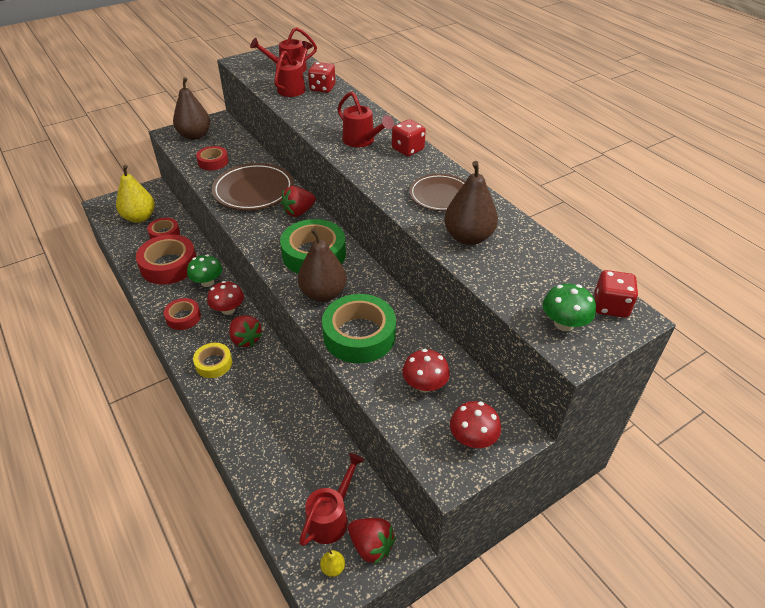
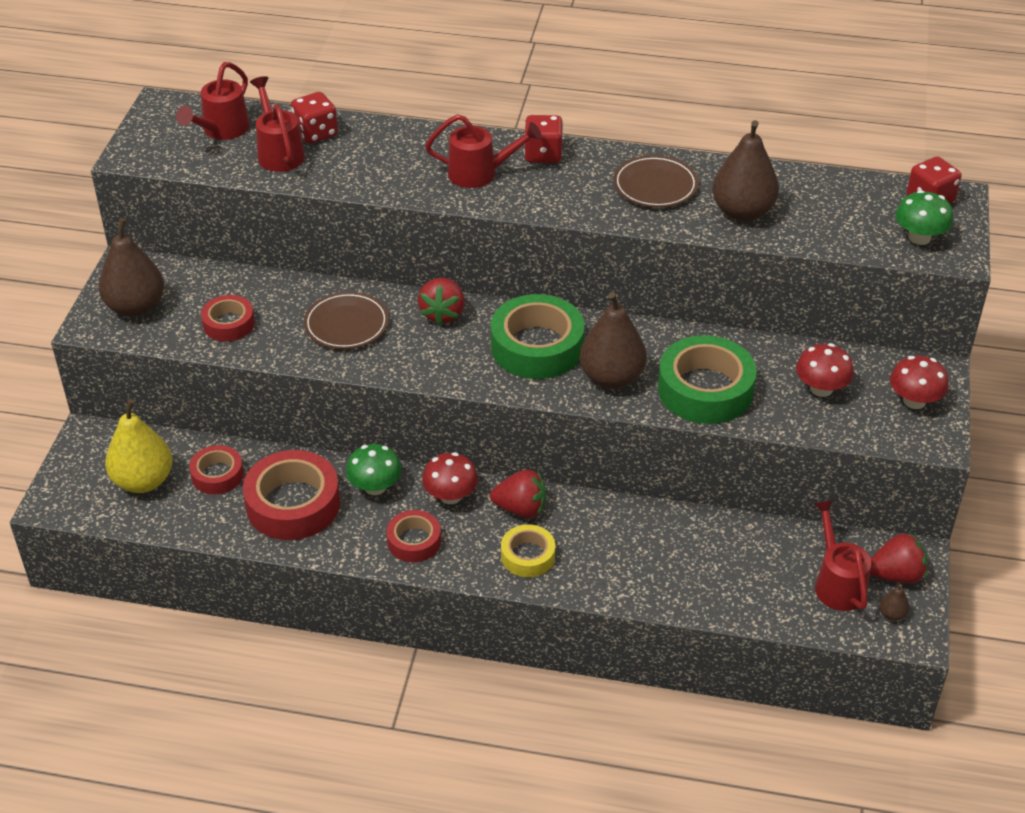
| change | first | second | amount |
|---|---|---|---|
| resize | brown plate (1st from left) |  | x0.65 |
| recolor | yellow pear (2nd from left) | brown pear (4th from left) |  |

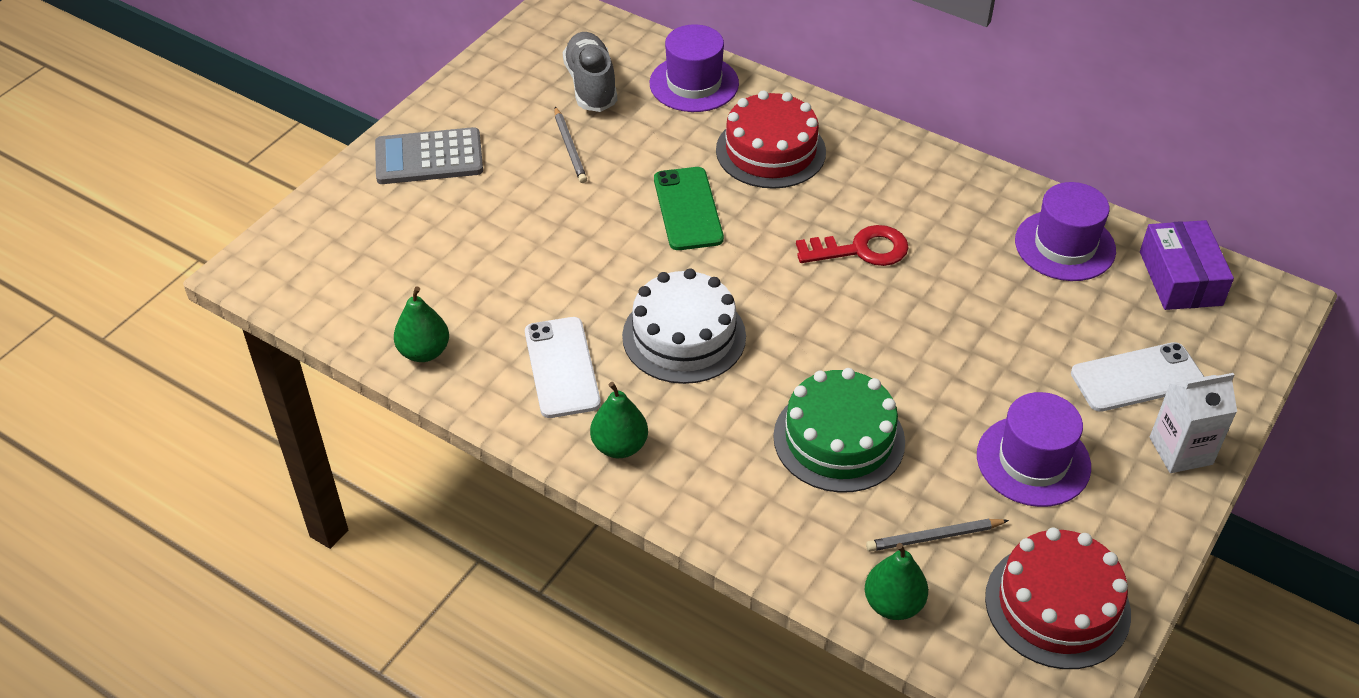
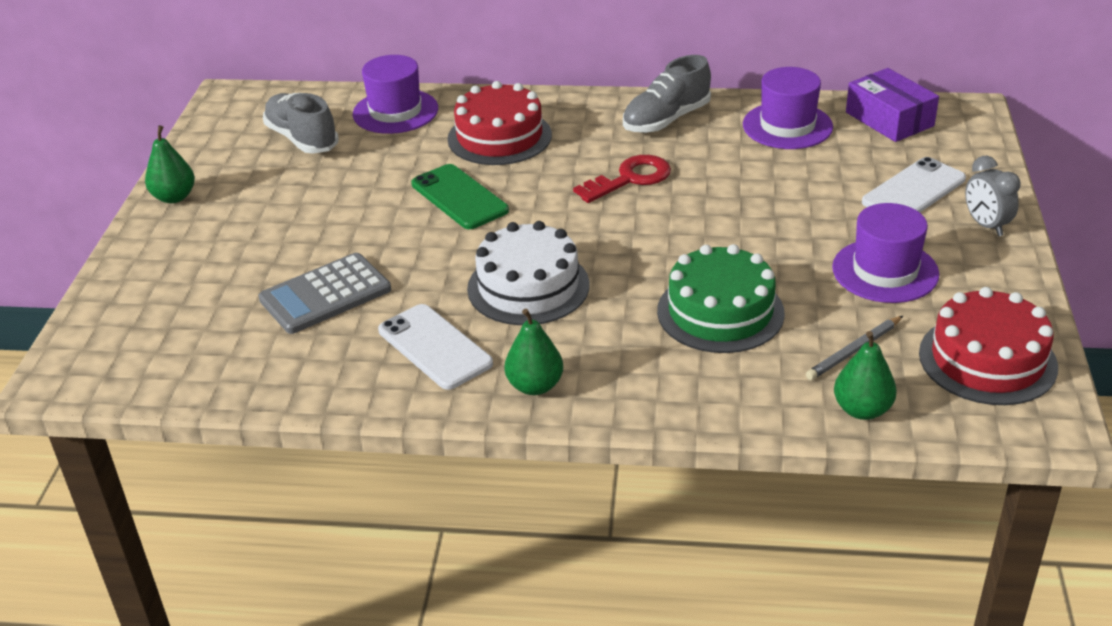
| change | first | second | amount |
|---|---|---|---|
| delete | grey pencil (1st from left) |  |  |
| move | grey calculator |  |  |
| move | green pear (1st from left) |  |  |
| replace | white carton | grey clock |  |
| insert |  | grey shoe (2nd from left) |  |

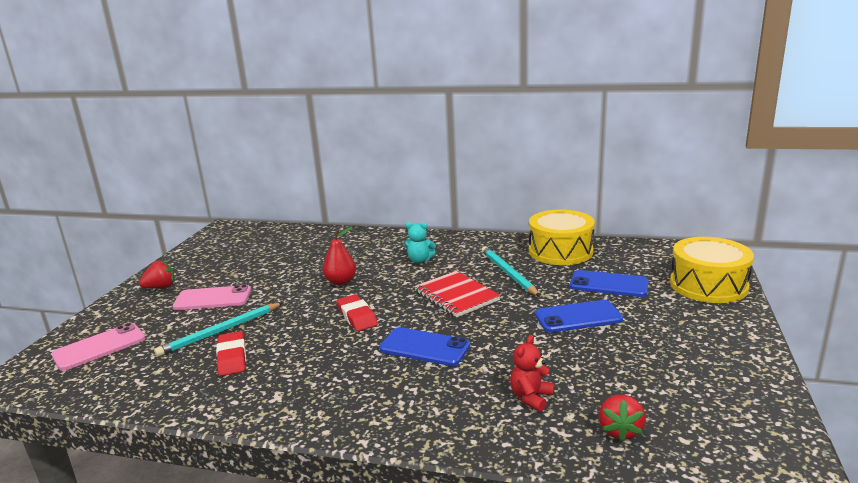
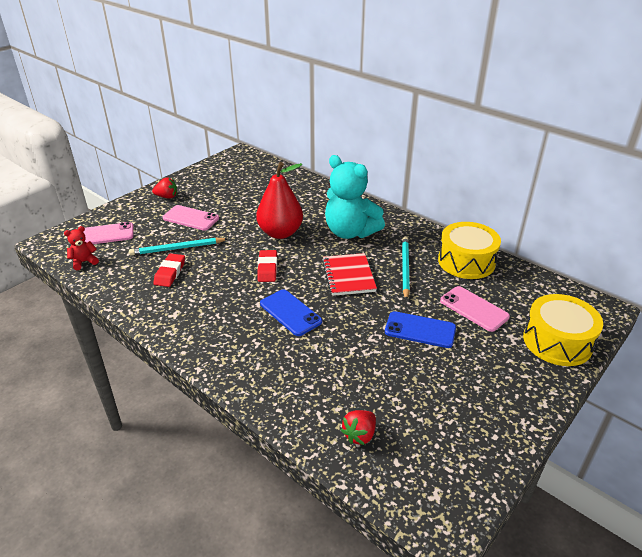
| change | first | second | amount |
|---|---|---|---|
| resize | turquoise teddy bear |  | x2.31 |
| resize | red pear |  | x1.75 |
| recolor | blue phone (3rd from left) | pink phone (3rd from left) |  |
| move | red teddy bear |  |  |

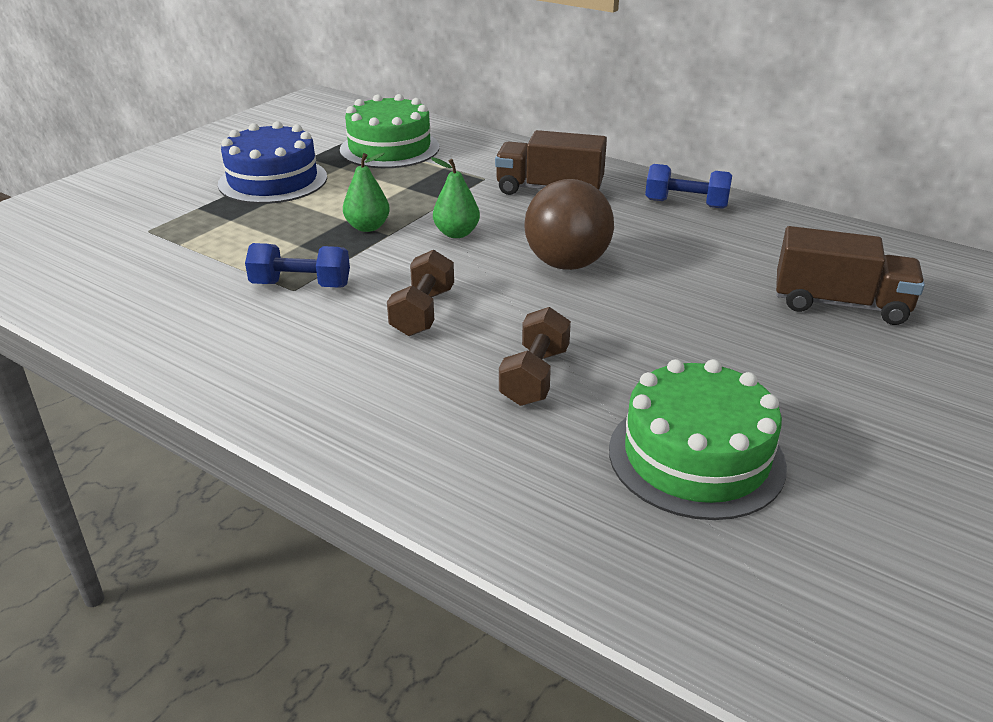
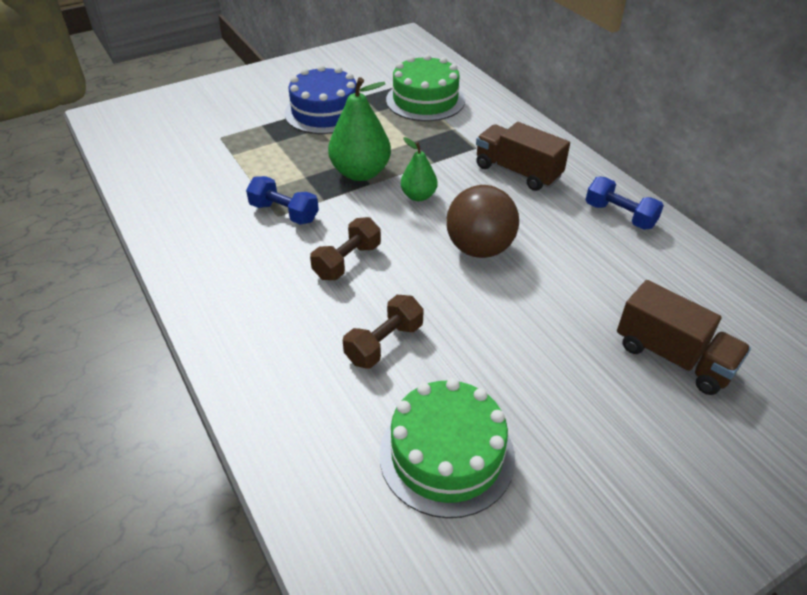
| change | first | second | amount |
|---|---|---|---|
| resize | green pear (1st from left) |  | x1.74 |

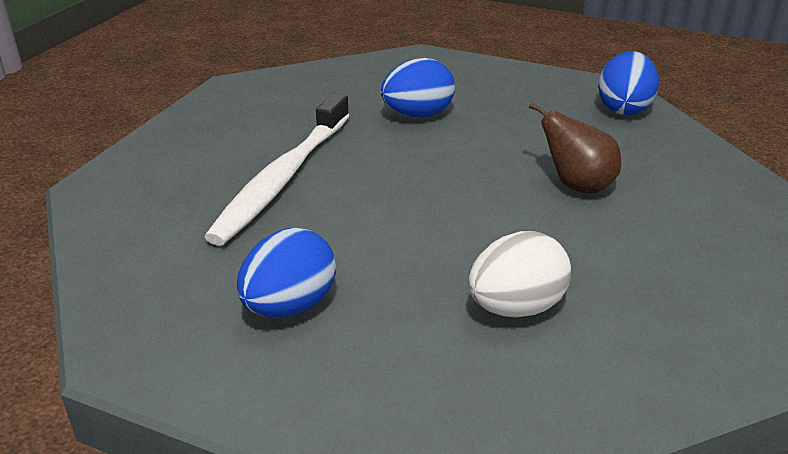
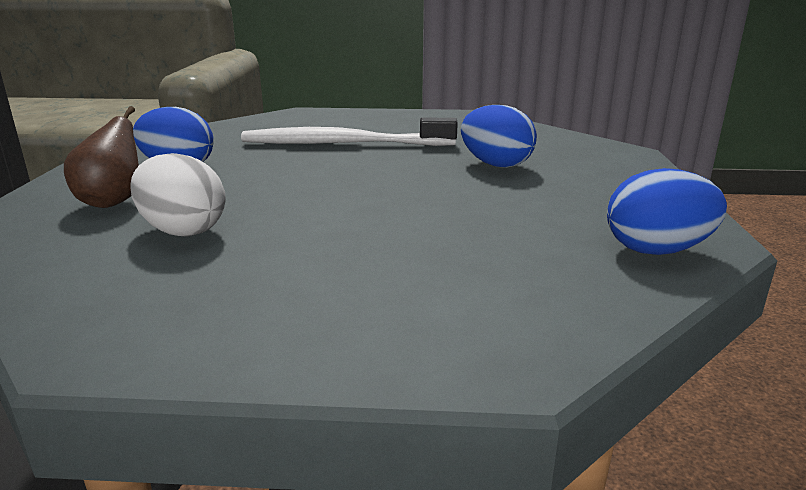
| change | first | second | amount |
|---|---|---|---|
| move | brown pear |  |  |

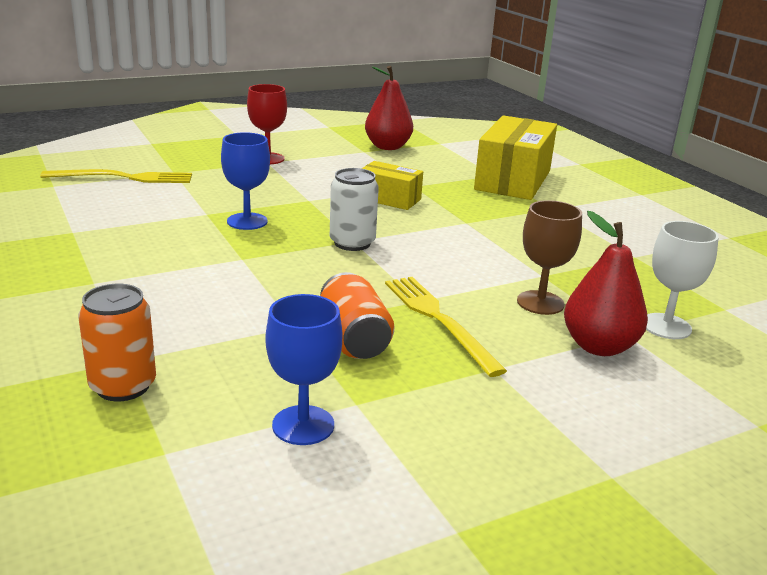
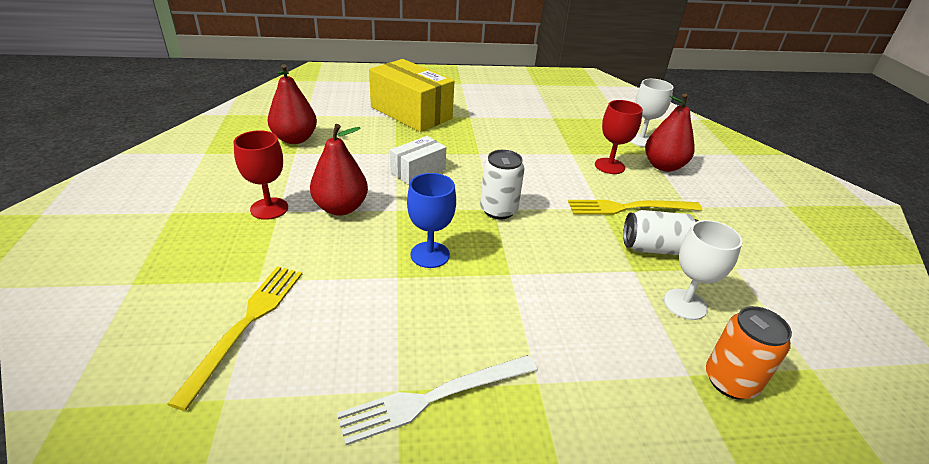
| change | first | second | amount |
|---|---|---|---|
| recolor | yellow box (1st from left) | white box |  |
| recolor | brown goblet | red goblet (2nd from left) |  |
| recolor | orange can (2nd from left) | white can (2nd from left) |  |
| delete | blue goblet (2nd from left) |  |  |
| insert |  | red pear (2nd from left) |  |
| insert |  | white goblet (2nd from left) |  |
| insert |  | white fork |  |

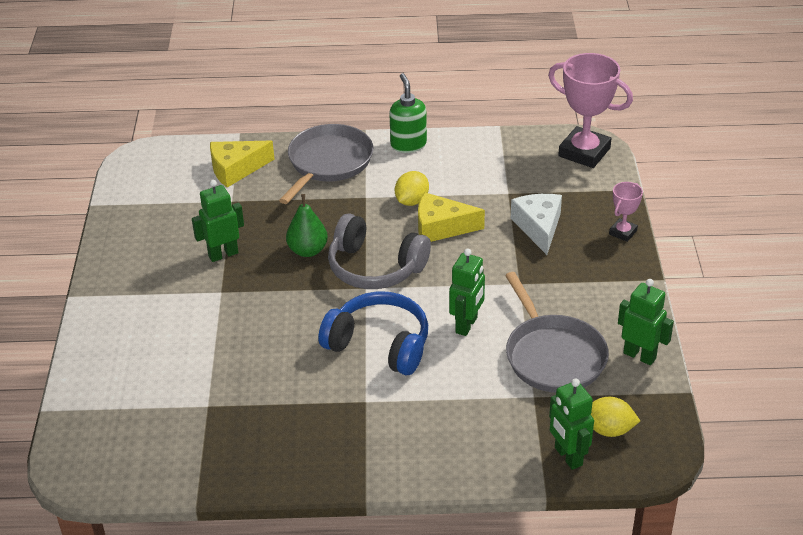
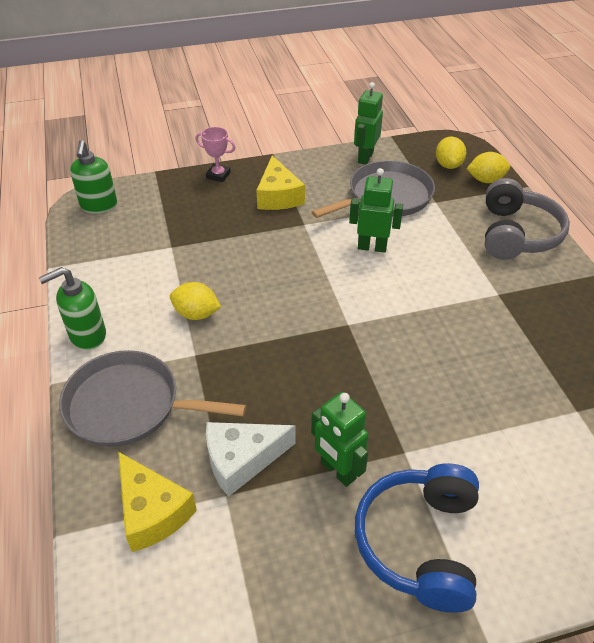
| change | first | second | amount |
|---|---|---|---|
| replace | pink trophy (1st from left) | green soap dispenser (2nd from left) |  |
| move | yellow cheese (2nd from left) |  |  |
| delete | green pear |  |  |
| move | white cheese |  |  |
| move | grey headphones |  |  |
| move | blue headphones |  |  |
| replace | green robot (3rd from left) | yellow lemon (3rd from left) |  |

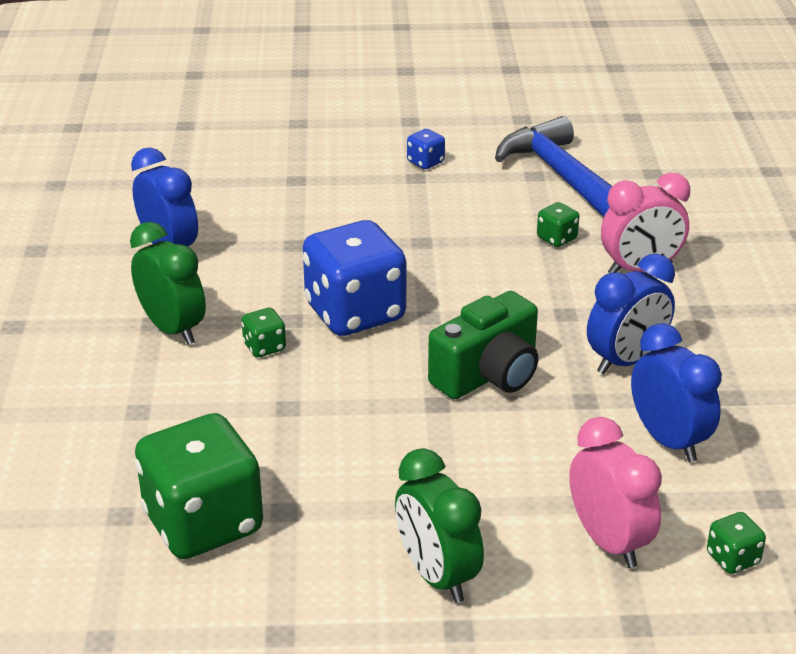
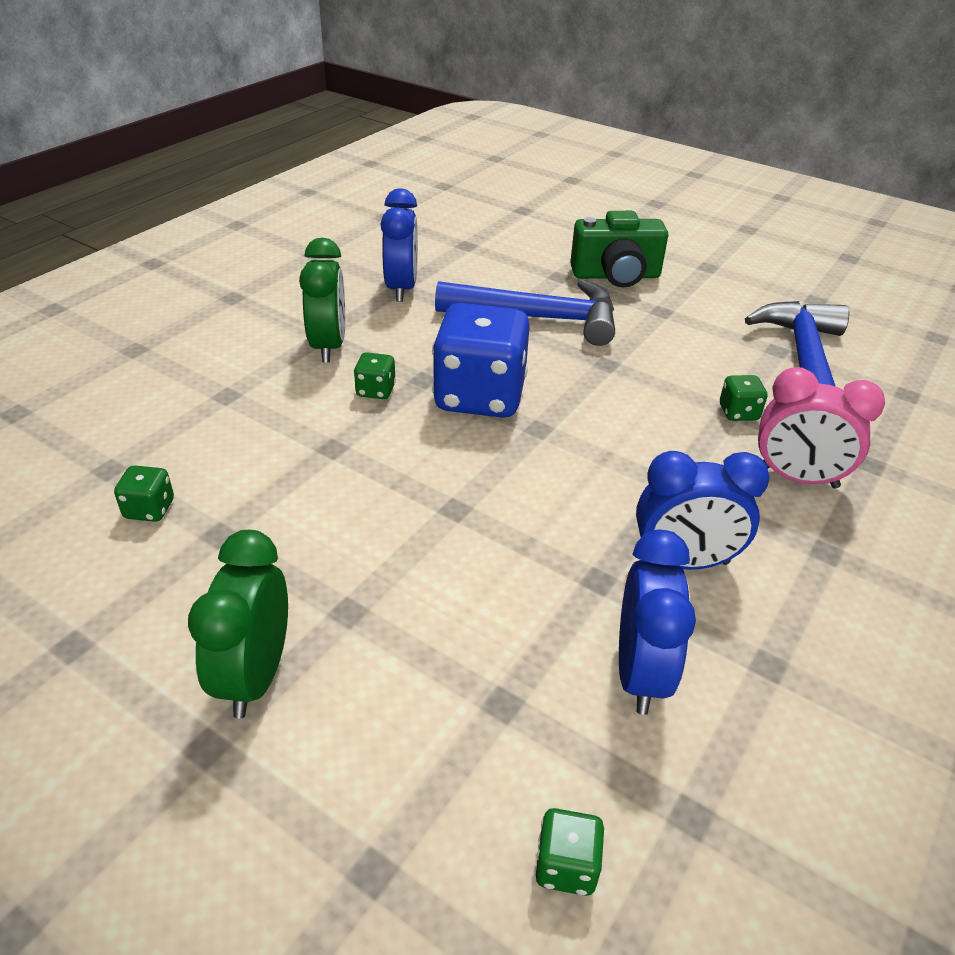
| change | first | second | amount |
|---|---|---|---|
| delete | blue dice (2nd from left) |  |  |
| move | green camera |  |  |
| resize | green dice (1st from left) |  | x0.42 |
| delete | pink clock (1st from left) |  |  |
| insert |  | blue hammer (1st from left) |  |

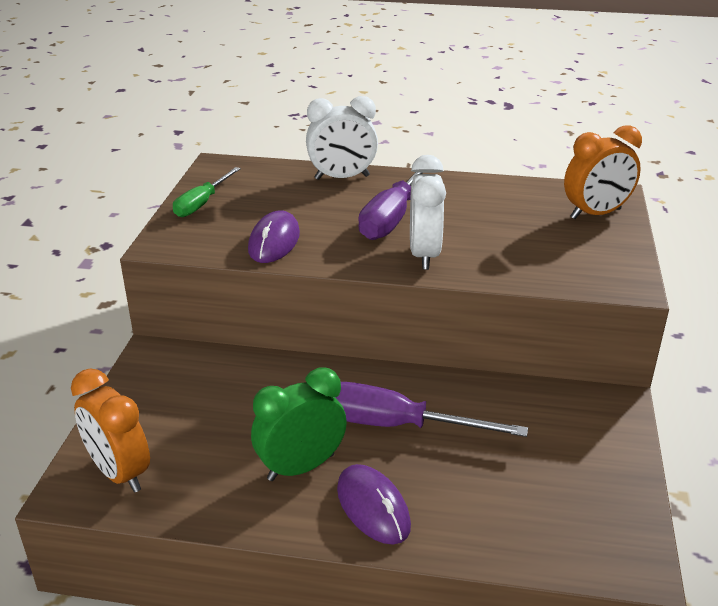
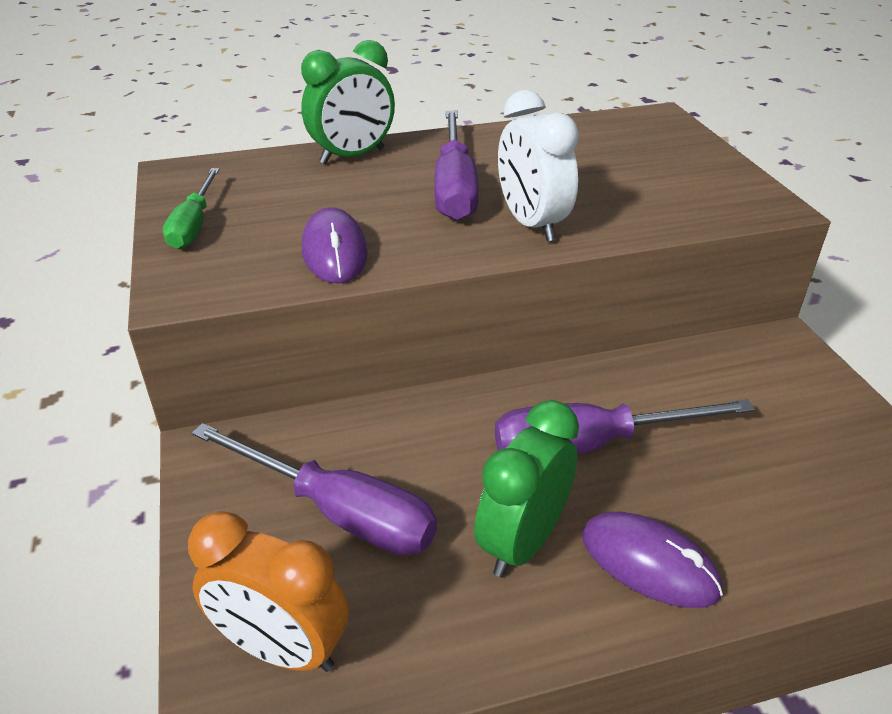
| change | first | second | amount |
|---|---|---|---|
| recolor | white clock (1st from left) | green clock (1st from left) |  |
| delete | orange clock (2nd from left) |  |  |
| insert |  | purple screwdriver (1st from left) |  |

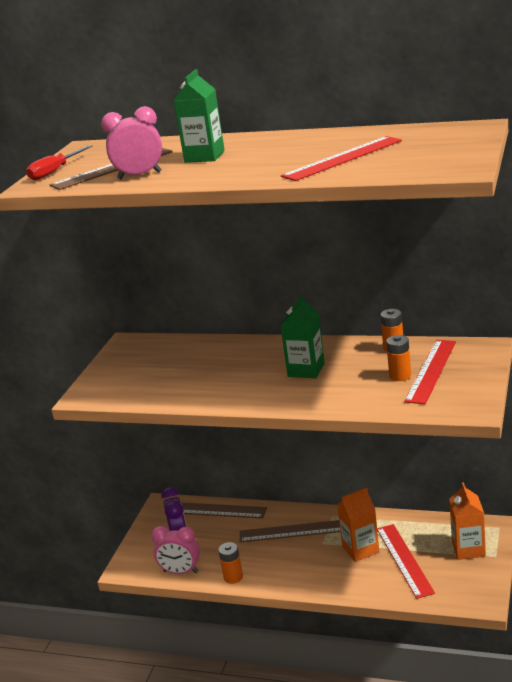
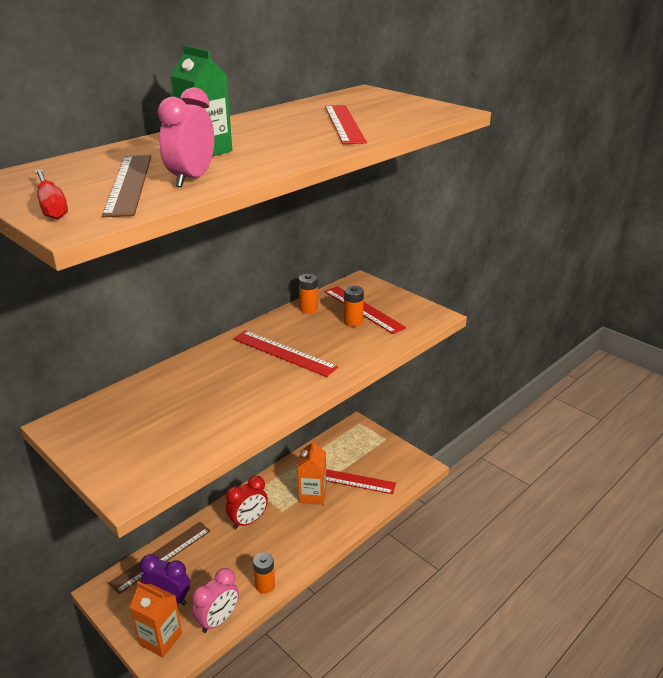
| change | first | second | amount |
|---|---|---|---|
| replace | green carton (2nd from left) | red ruler (1st from left) |  |
| move | orange carton (2nd from left in the first image) | orange carton (1st from left) |  |
| replace | brown ruler (3rd from left) | red clock |  |

